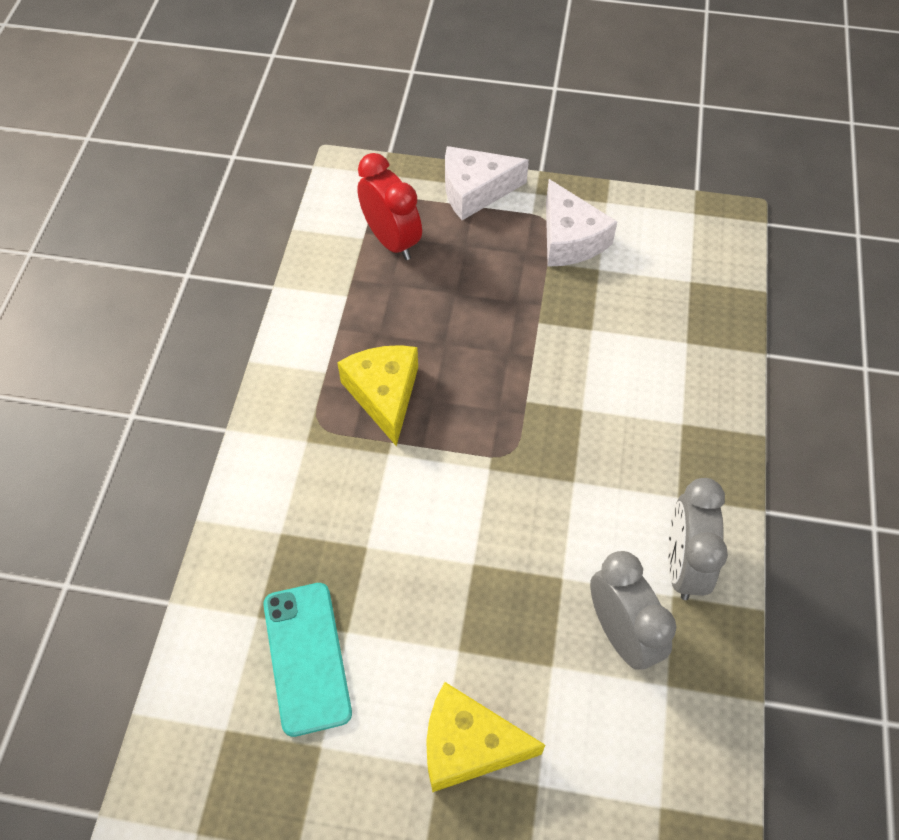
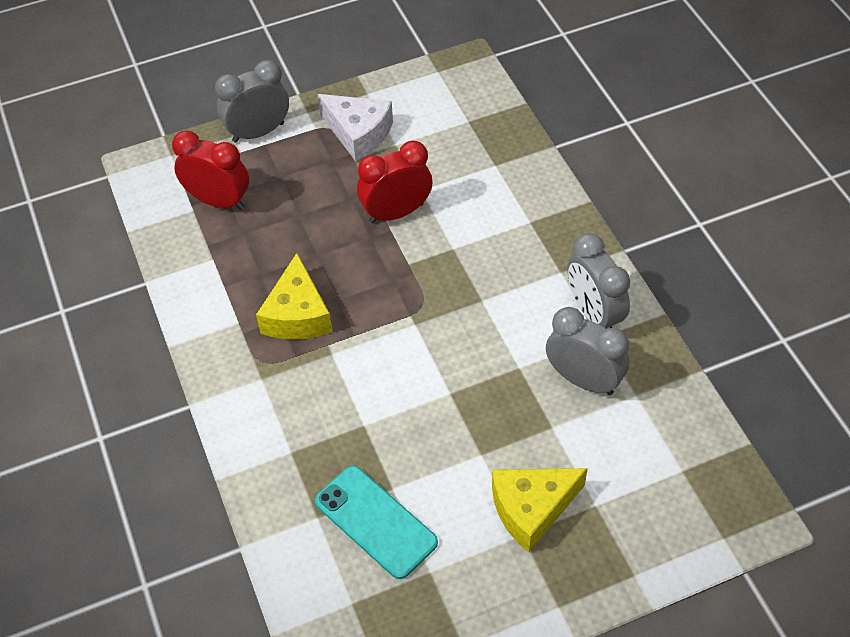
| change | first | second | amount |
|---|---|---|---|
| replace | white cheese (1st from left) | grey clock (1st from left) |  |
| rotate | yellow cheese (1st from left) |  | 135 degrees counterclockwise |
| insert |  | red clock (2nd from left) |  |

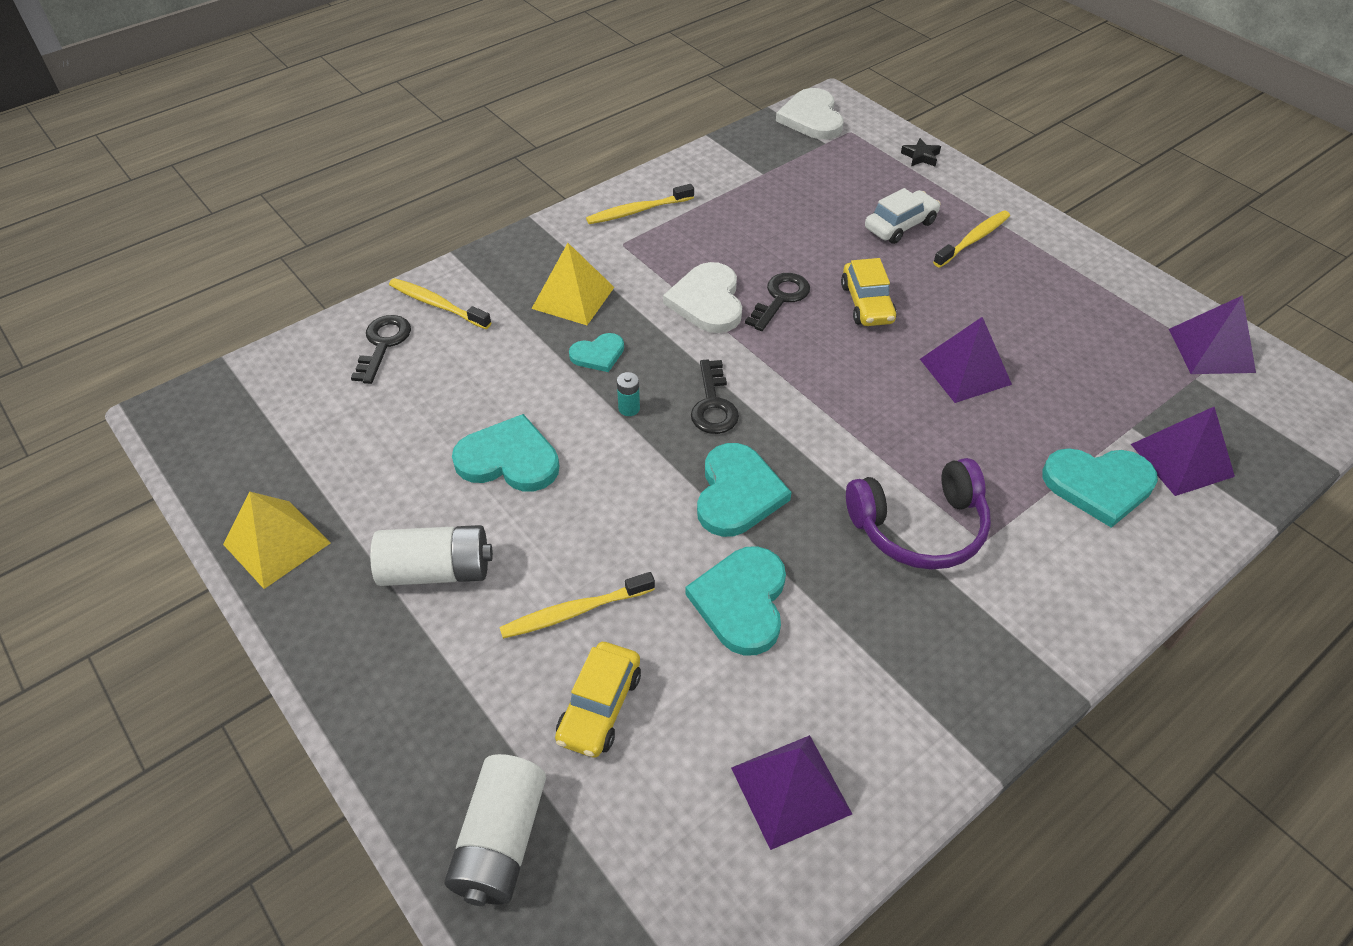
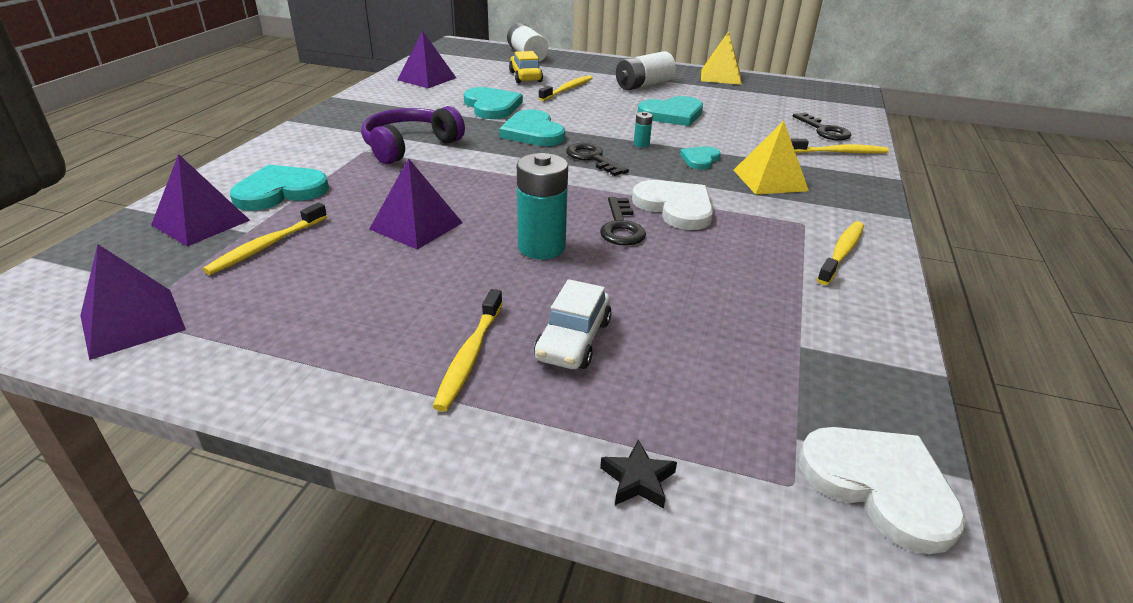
| change | first | second | amount |
|---|---|---|---|
| replace | yellow car (2nd from left) | turquoise battery (1st from left) |  |
| insert |  | yellow toothbrush (1st from left) |  |

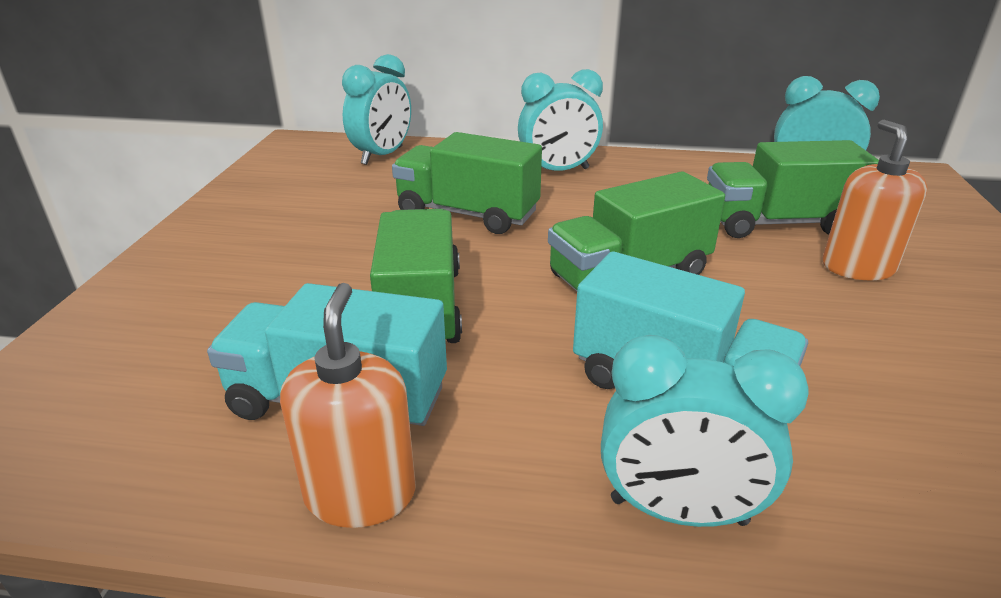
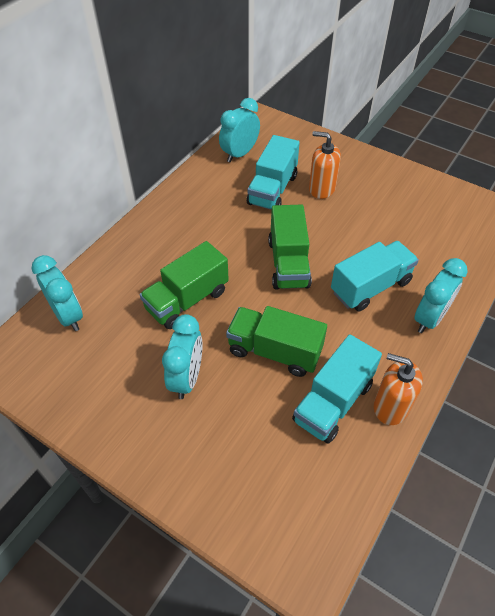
| change | first | second | amount |
|---|---|---|---|
| move | turquoise clock (2nd from left) |  |  |
| recolor | green truck (4th from left) | turquoise truck (1st from left) |  |

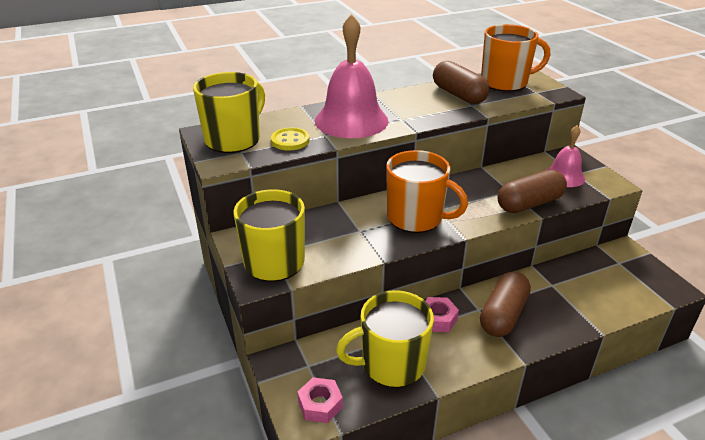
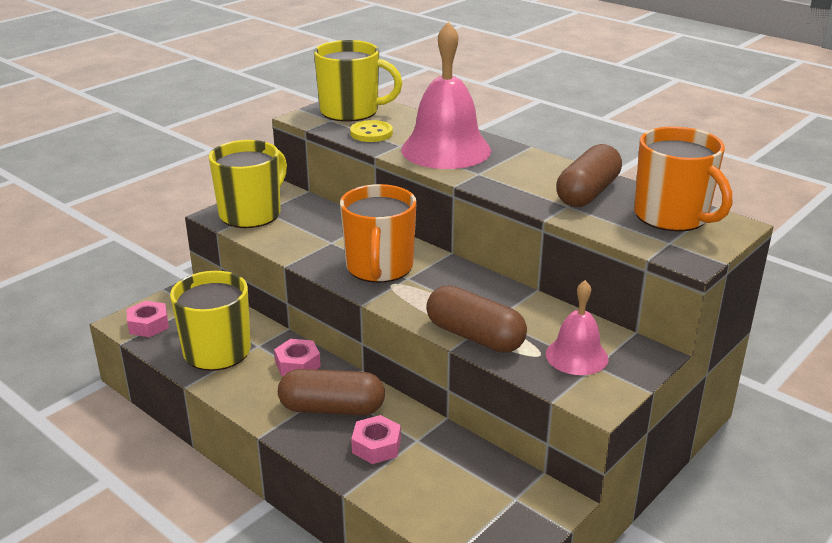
| change | first | second | amount |
|---|---|---|---|
| insert |  | pink nut (3rd from left) |  |

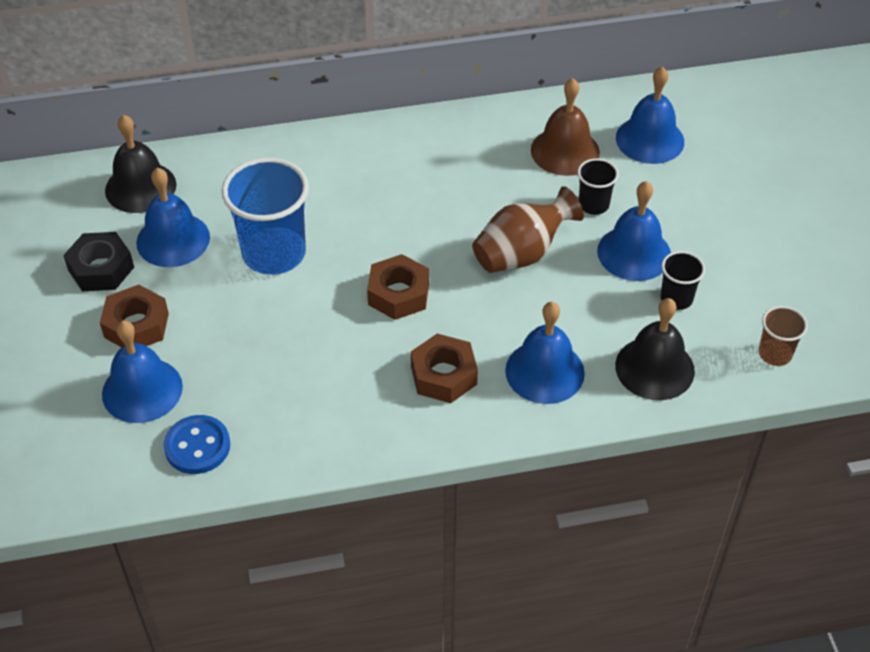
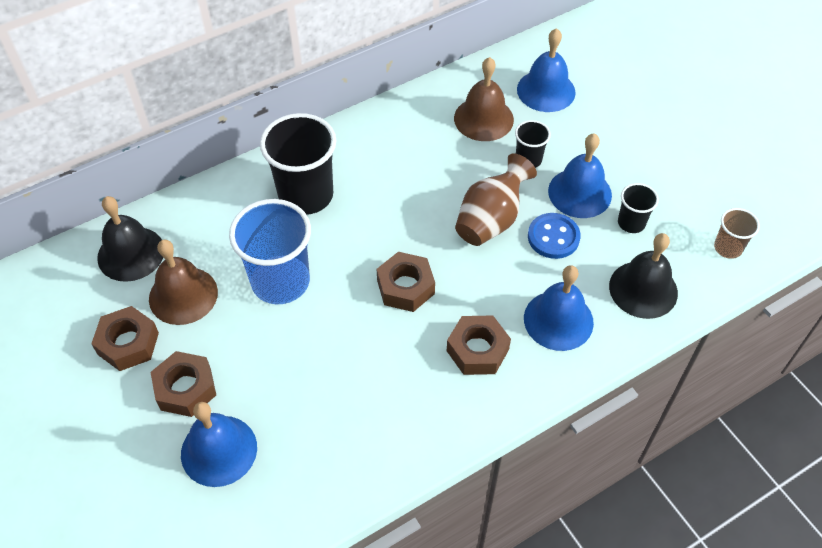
| change | first | second | amount |
|---|---|---|---|
| recolor | blue bell (2nd from left) | brown bell (1st from left) |  |
| recolor | black nut | brown nut (1st from left) |  |
| move | blue button |  |  |
| insert |  | black cup (1st from left) |  |

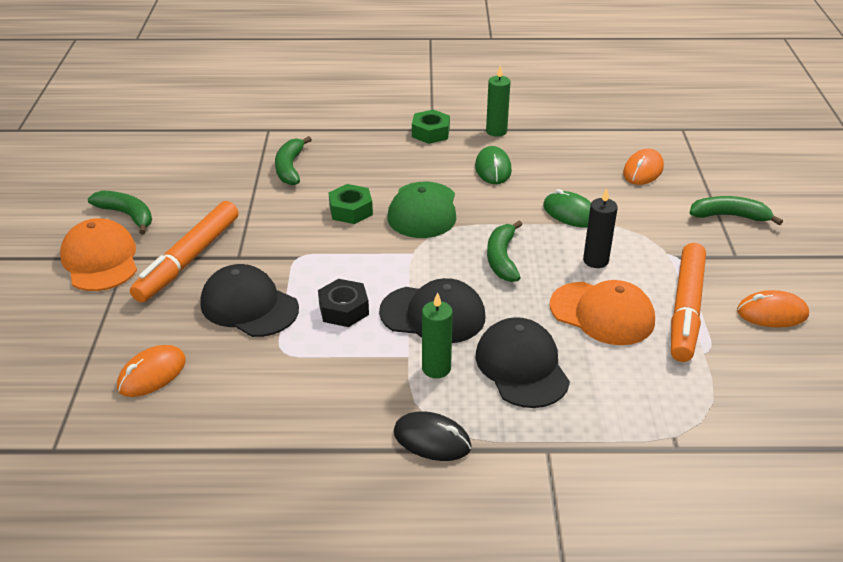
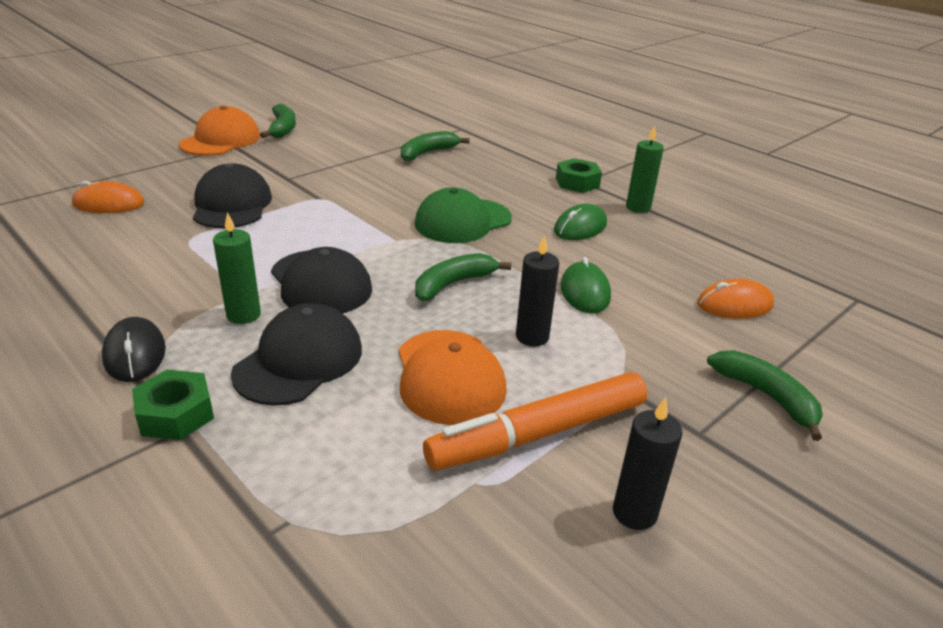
| change | first | second | amount |
|---|---|---|---|
| move | green nut (1st from left) |  |  |
| delete | orange marker (1st from left) |  |  |
| delete | black nut |  |  |
| replace | orange mouse (3rd from left) | black candle (2nd from left) |  |

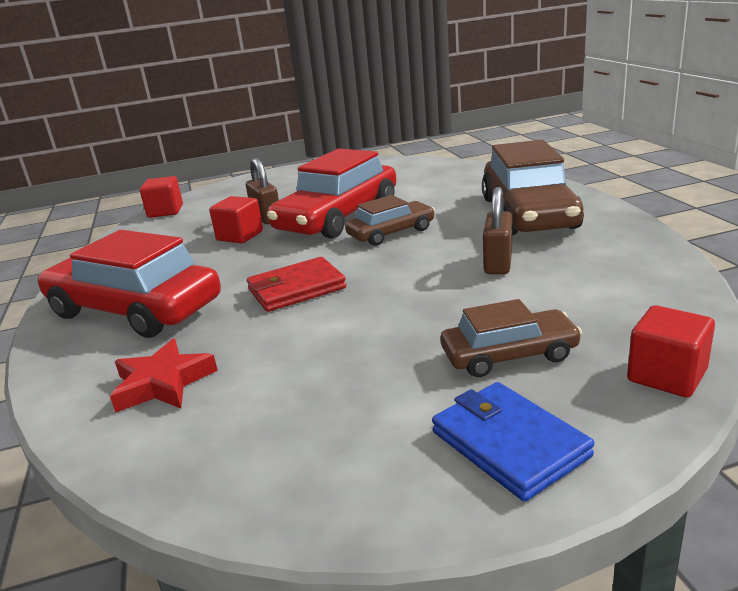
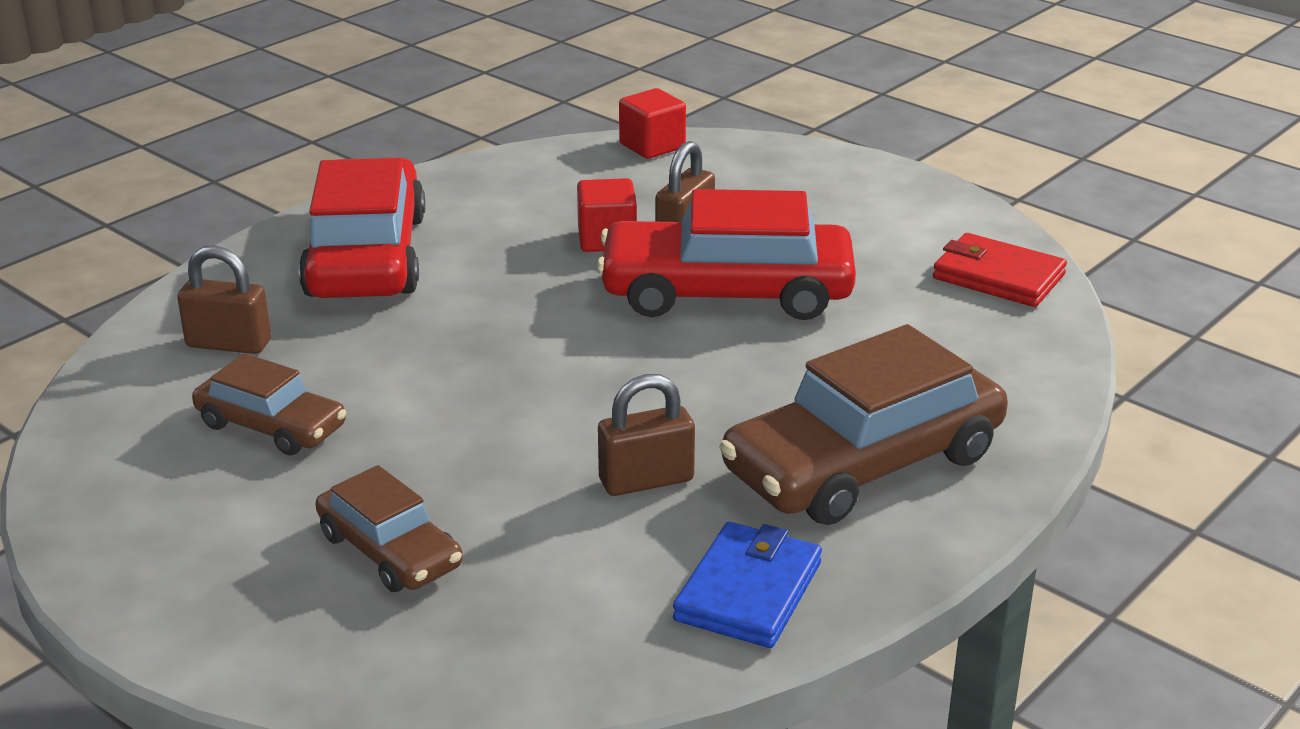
| change | first | second | amount |
|---|---|---|---|
| move | brown car (1st from left) |  |  |
| move | red wallet |  |  |
| delete | red cube (3rd from left) |  |  |
| replace | red star | brown padlock (1st from left) |  |
| move | blue wallet |  |  |

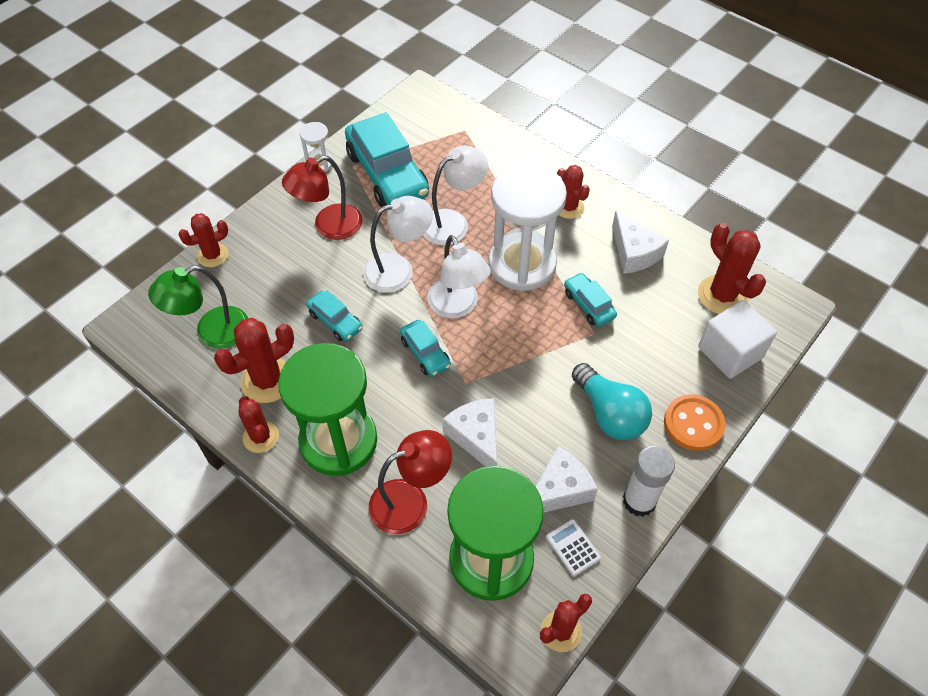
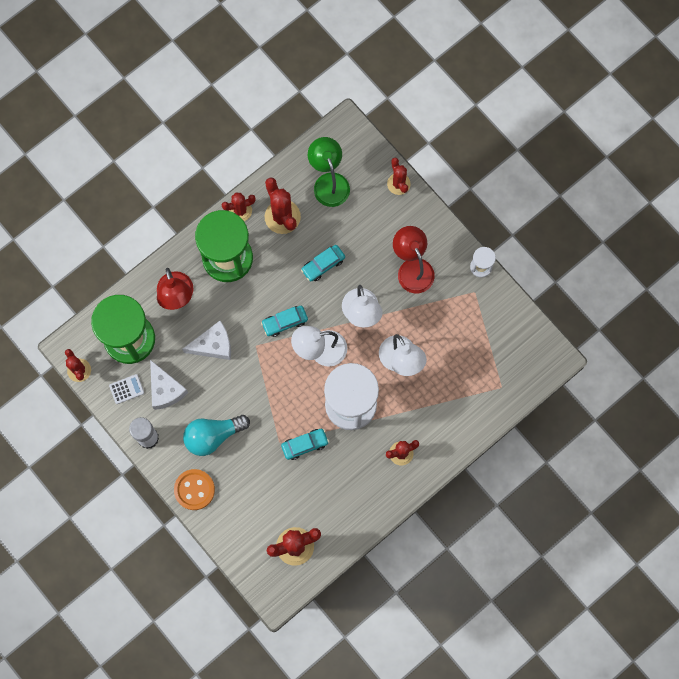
| change | first | second | amount |
|---|---|---|---|
| delete | turquoise car (2nd from left) |  |  |
| delete | white cheese (3rd from left) |  |  |
| delete | white cube |  |  |

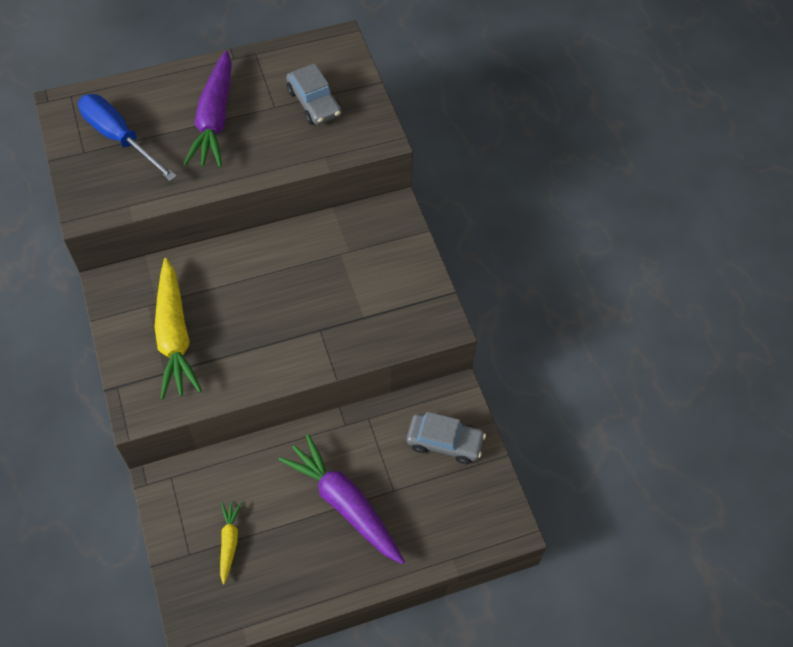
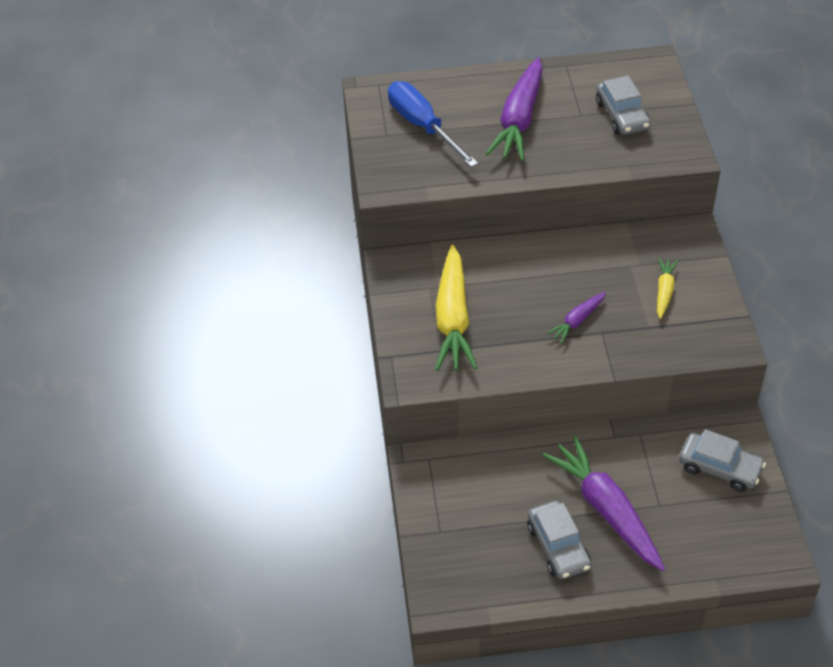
| change | first | second | amount |
|---|---|---|---|
| move | yellow carrot (2nd from left) |  |  |
| insert |  | purple carrot (2nd from left) |  |
| insert |  | grey car (1st from left) |  |

